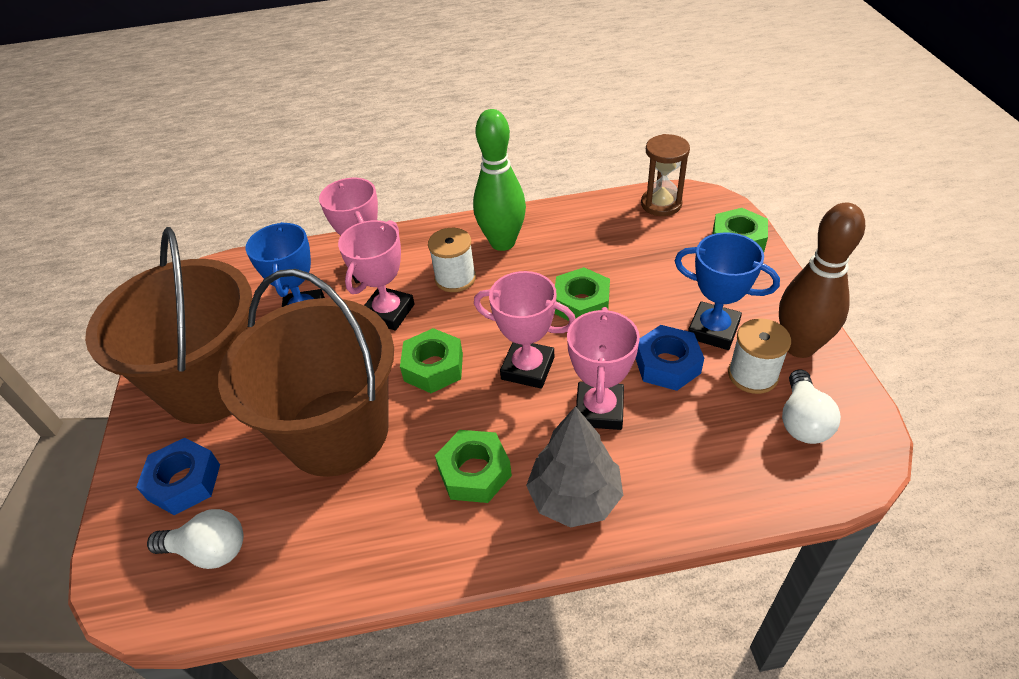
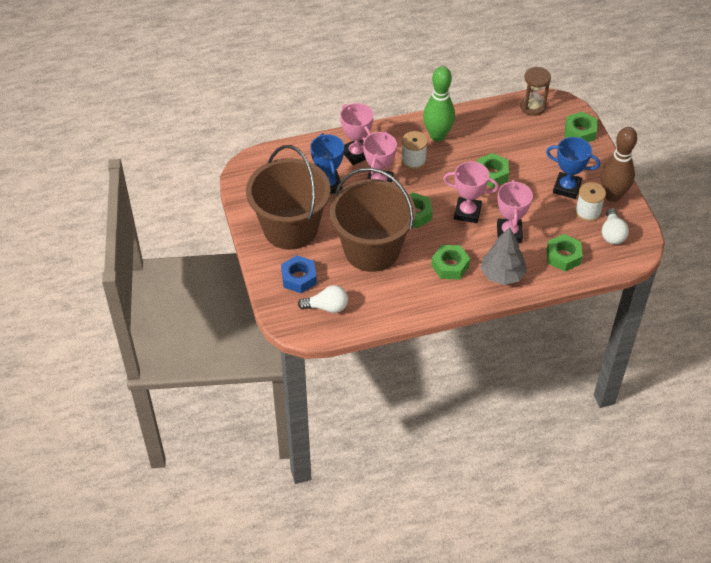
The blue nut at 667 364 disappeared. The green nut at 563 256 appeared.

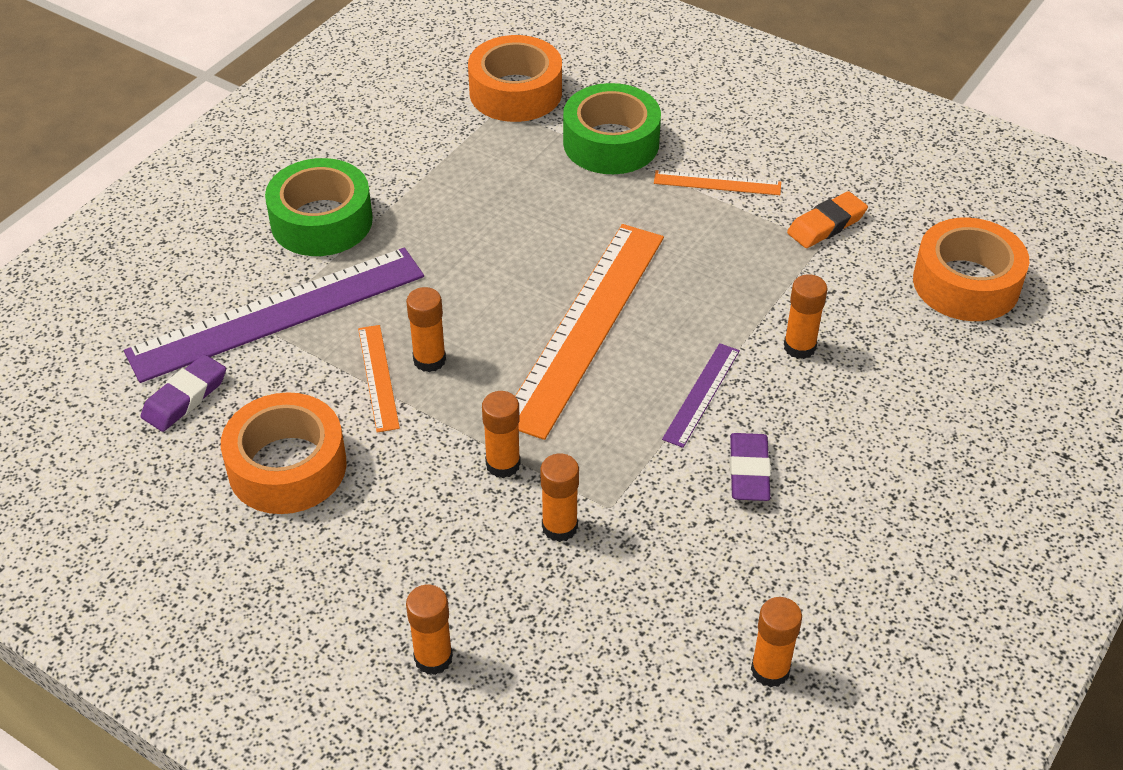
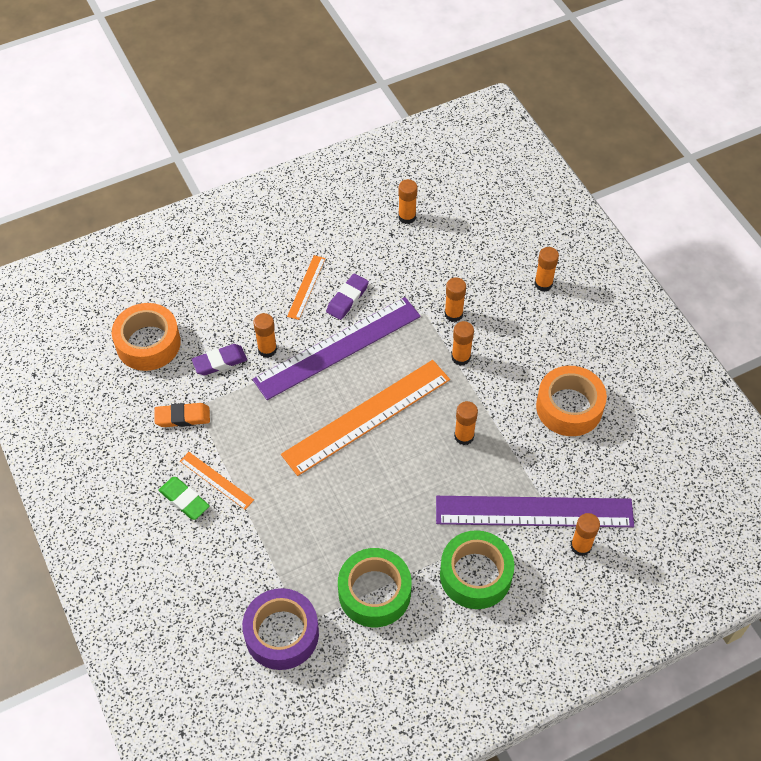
The orange tape at 515 92 became the purple tape at 282 634. The green tape moved from 611 143 to 374 592. The orange ruler moved from 378 377 to 306 287. The purple ruler at 701 394 changed to 2.20 times the size. The purple eraser moved from 185 397 to 220 362. The green eraser at 184 500 appeared. The orange glue stick at 581 546 appeared.

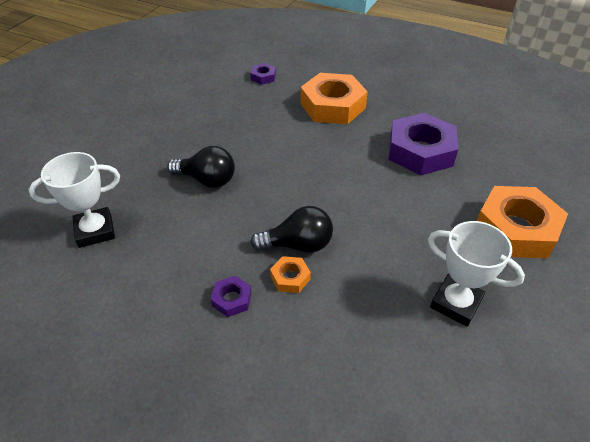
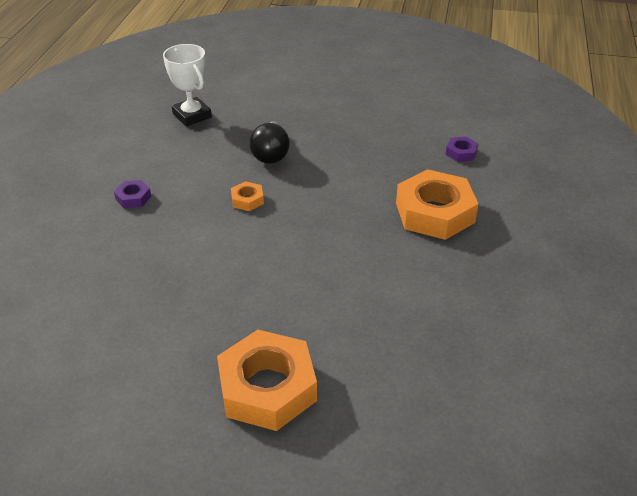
The purple nut at 420 151 disappeared. The black light bulb at 298 245 disappeared. The white trophy at 455 303 disappeared. The orange nut moved from 290 278 to 247 200.

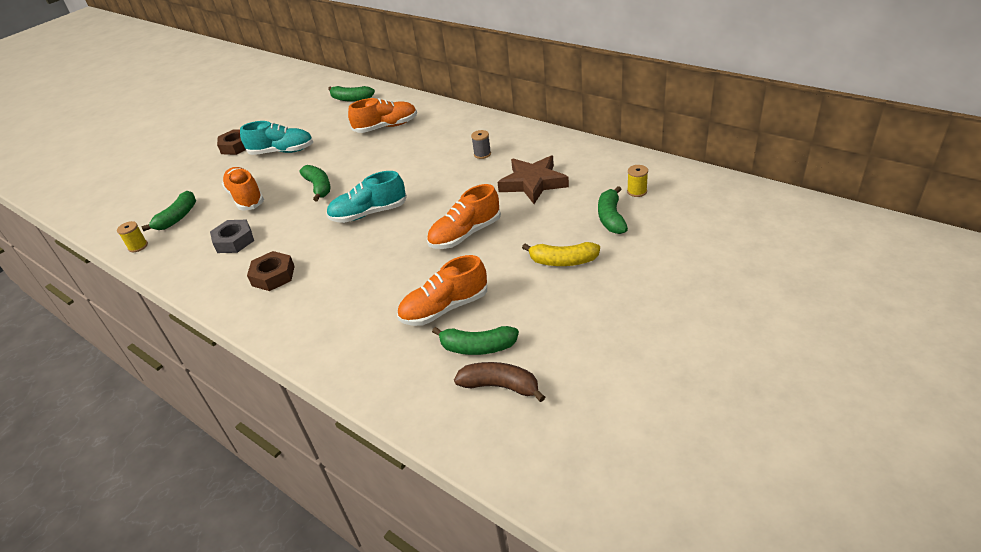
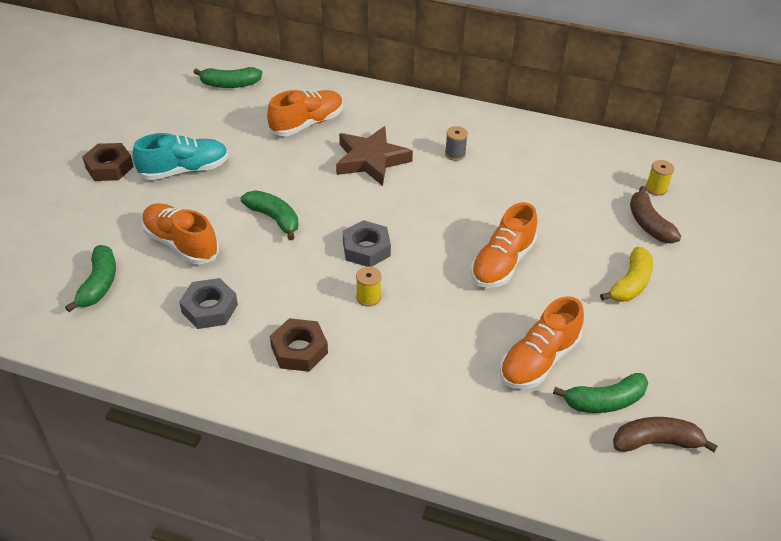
The brown star moved from 533 183 to 371 160. The turquoise shoe at 369 213 was replaced by the grey nut at 366 249. The green banana at 611 218 became the brown banana at 648 224. The yellow spool moved from 138 246 to 368 297. The yellow banana at 563 261 turned 45 degrees counterclockwise.

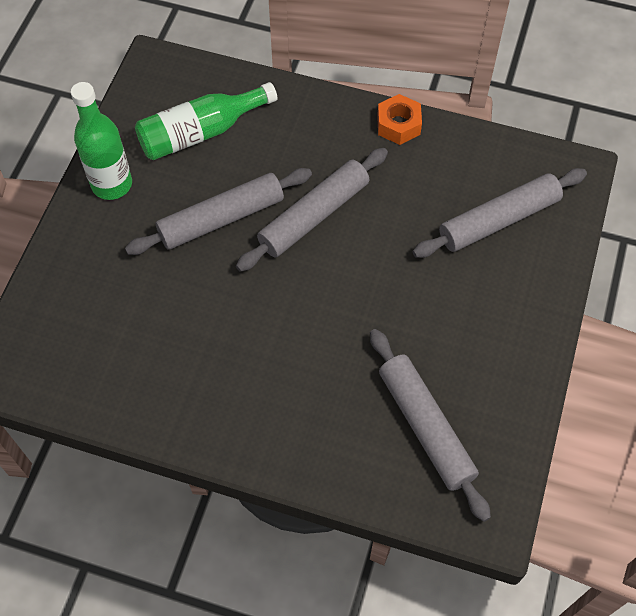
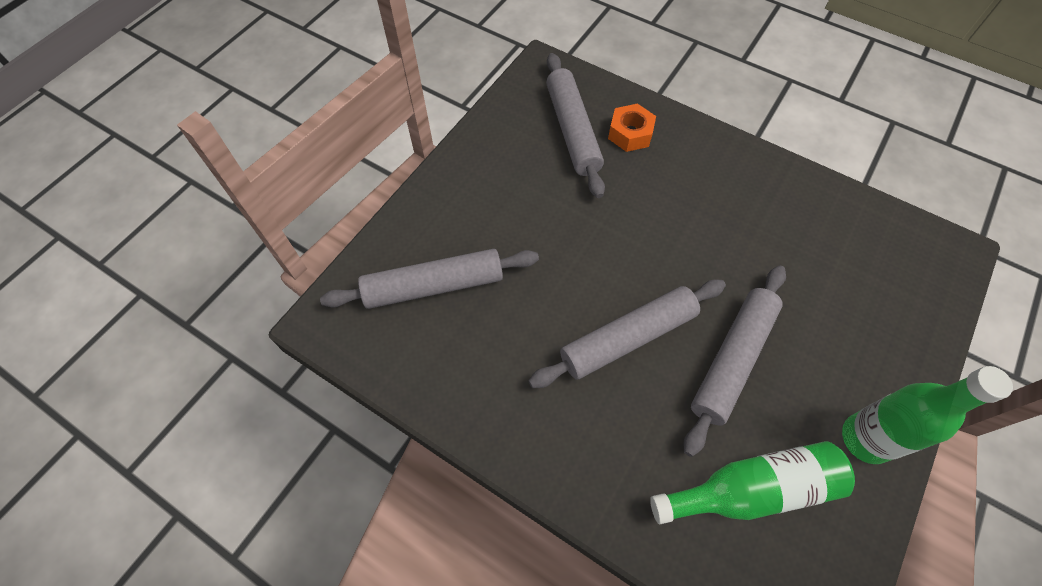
The orange nut moved from 398 125 to 630 133. The grey rolling pin at 221 218 turned 45 degrees counterclockwise.

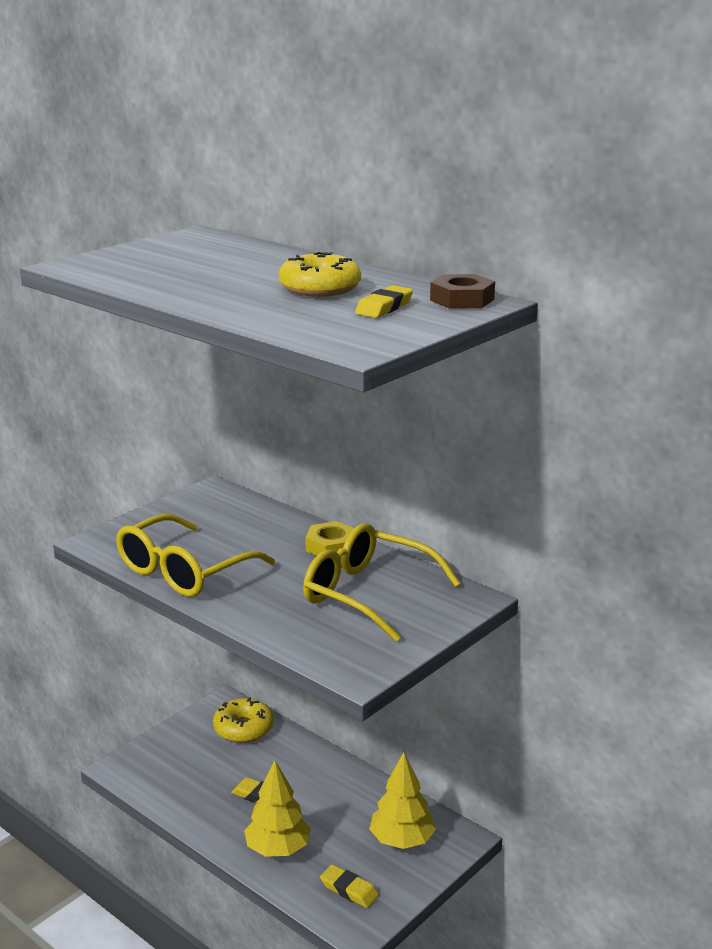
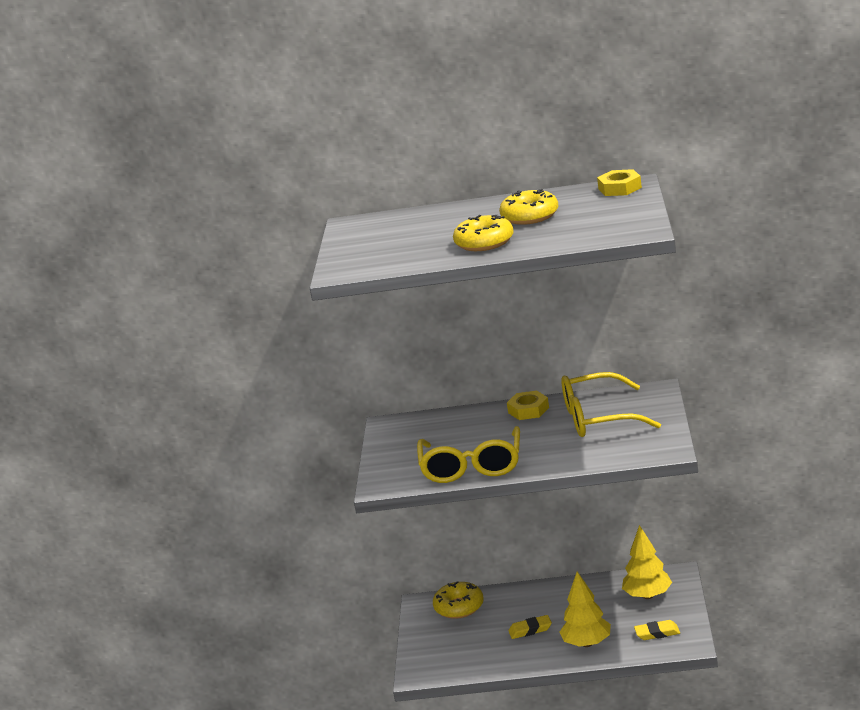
The brown nut at 462 300 became the yellow nut at 620 188. The yellow eraser at 384 307 disappeared. The yellow donut at 484 242 appeared.

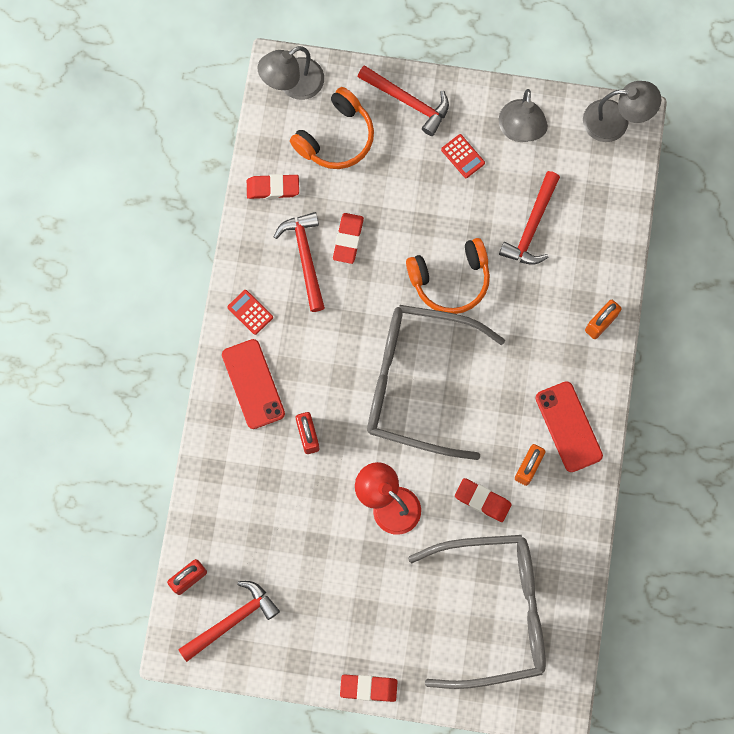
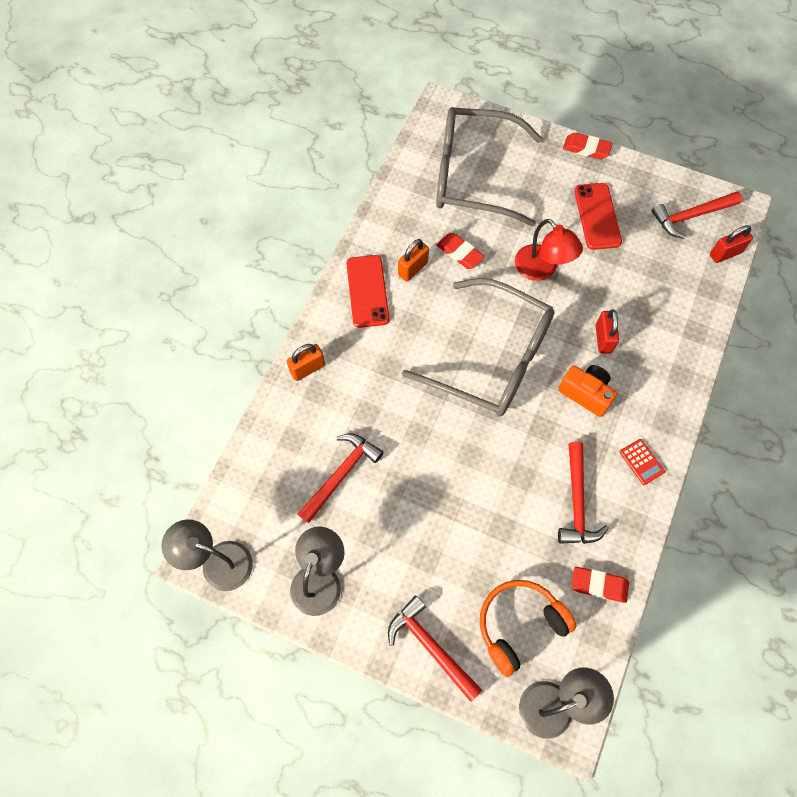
The red calculator at 463 156 disappeared. The red eraser at 348 239 disappeared. The orange headphones at 450 280 disappeared. The red phone moved from 253 384 to 597 216. The orange camera at 586 394 appeared.

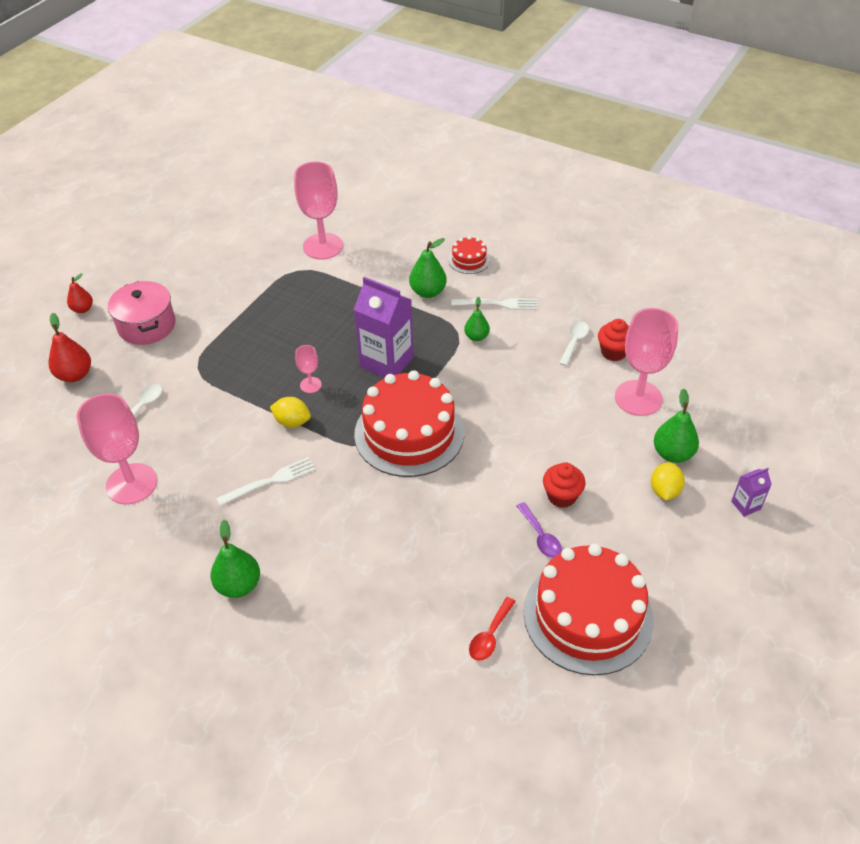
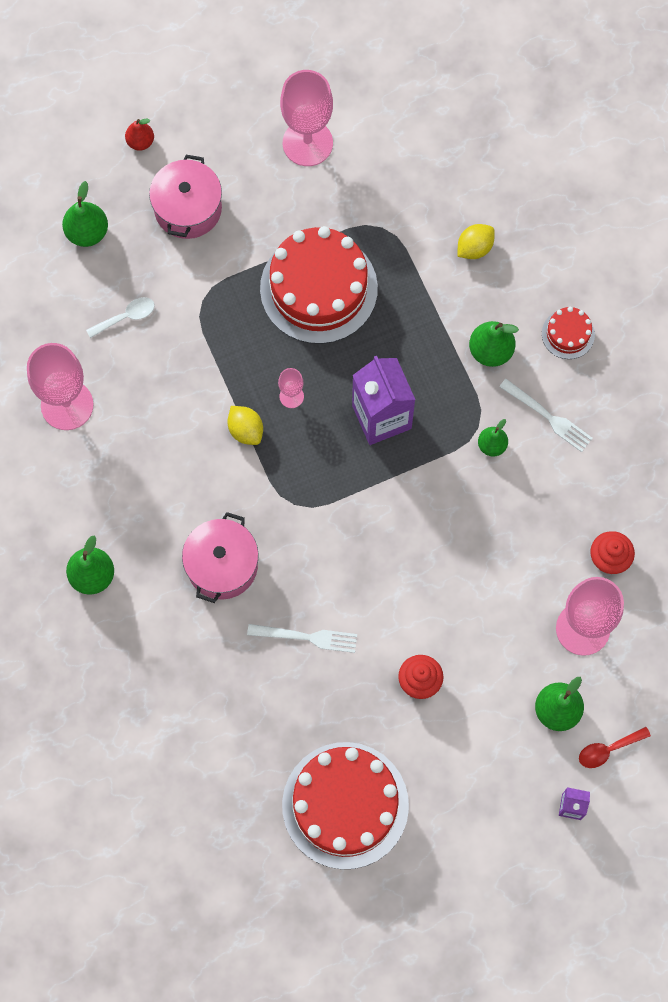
The pink goblet moved from 323 246 to 307 143. The red pear at 75 375 became the green pear at 87 232. The white spoon at 574 342 disappeared. The red cake moved from 409 433 to 318 288. The white fork moved from 271 481 to 308 637. The yellow lemon moved from 664 491 to 474 248. The purple spoon at 540 536 disappeared. The red spoon moved from 490 635 to 608 749. The pink pot at 222 565 appeared.

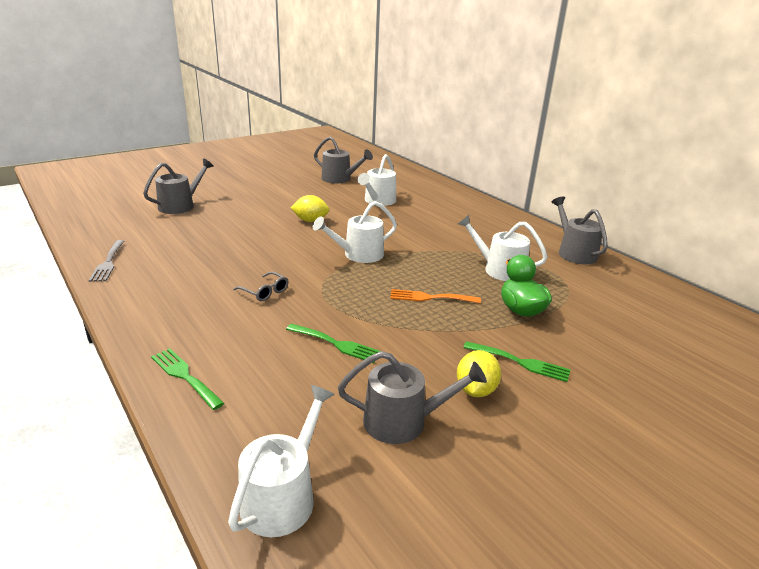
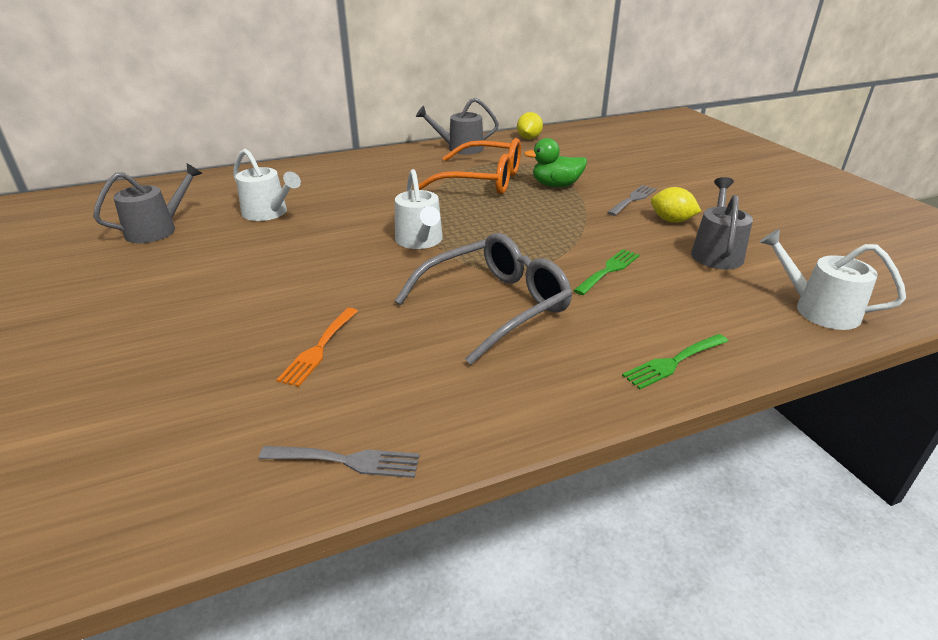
The grey watering can at 180 205 disappeared. The yellow lemon moved from 310 221 to 529 138. The white watering can at 499 269 was replaced by the orange glasses at 482 180. The grey glasses at 264 291 changed to 2.46 times the size. The orange fork moved from 430 297 to 319 349. The green fork at 520 362 became the grey fork at 633 199.

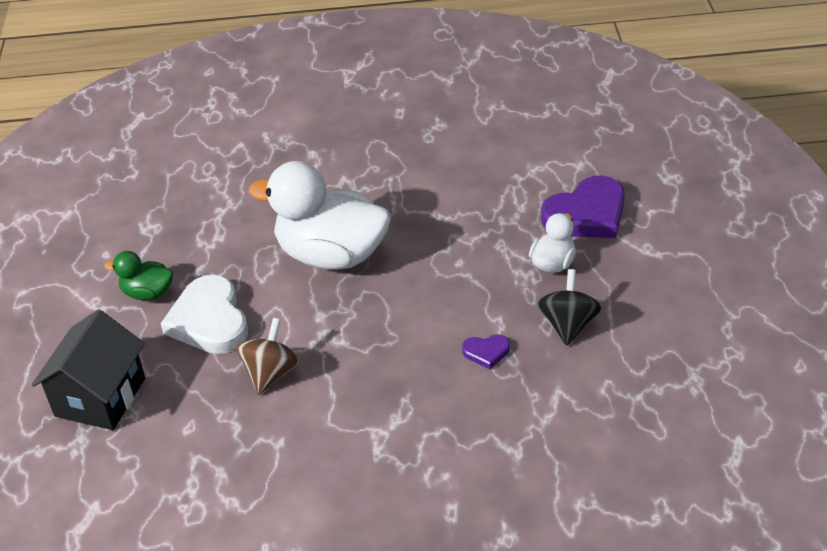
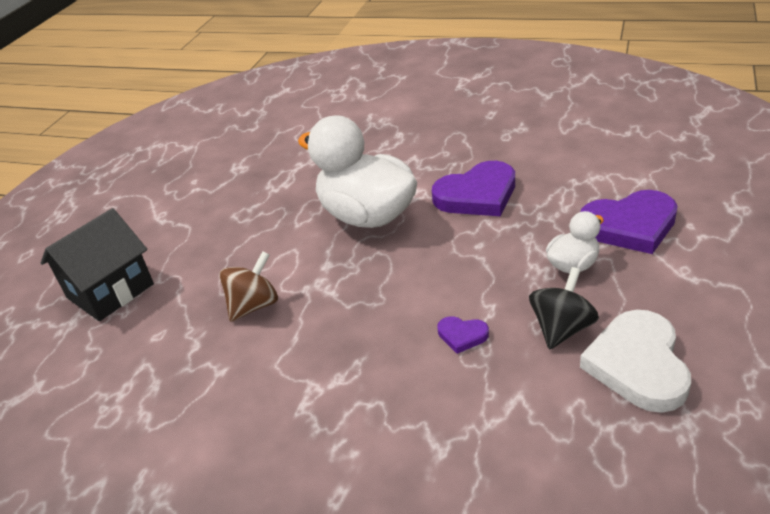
The green duck at 148 293 disappeared. The white heart moved from 209 320 to 638 364. The purple heart at 477 195 appeared.

